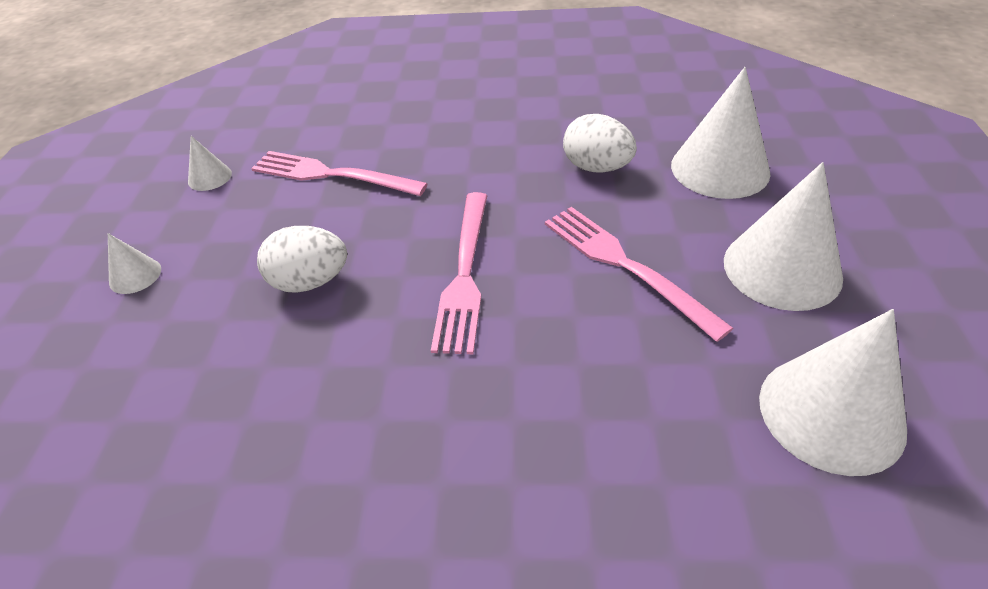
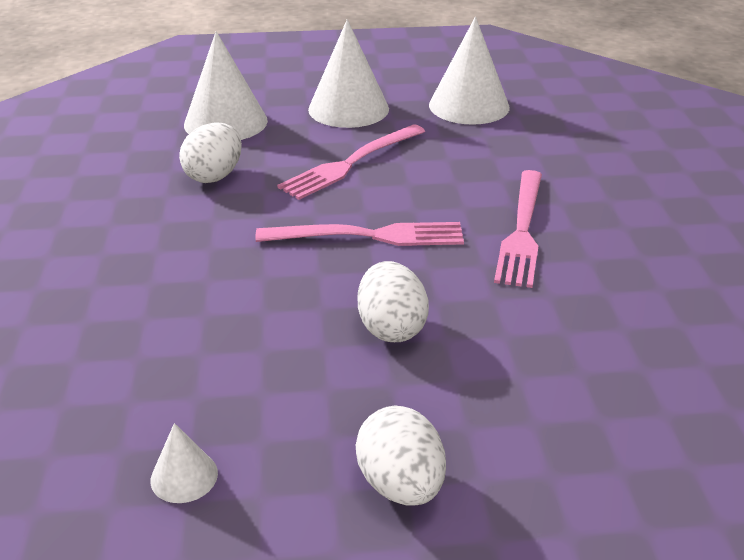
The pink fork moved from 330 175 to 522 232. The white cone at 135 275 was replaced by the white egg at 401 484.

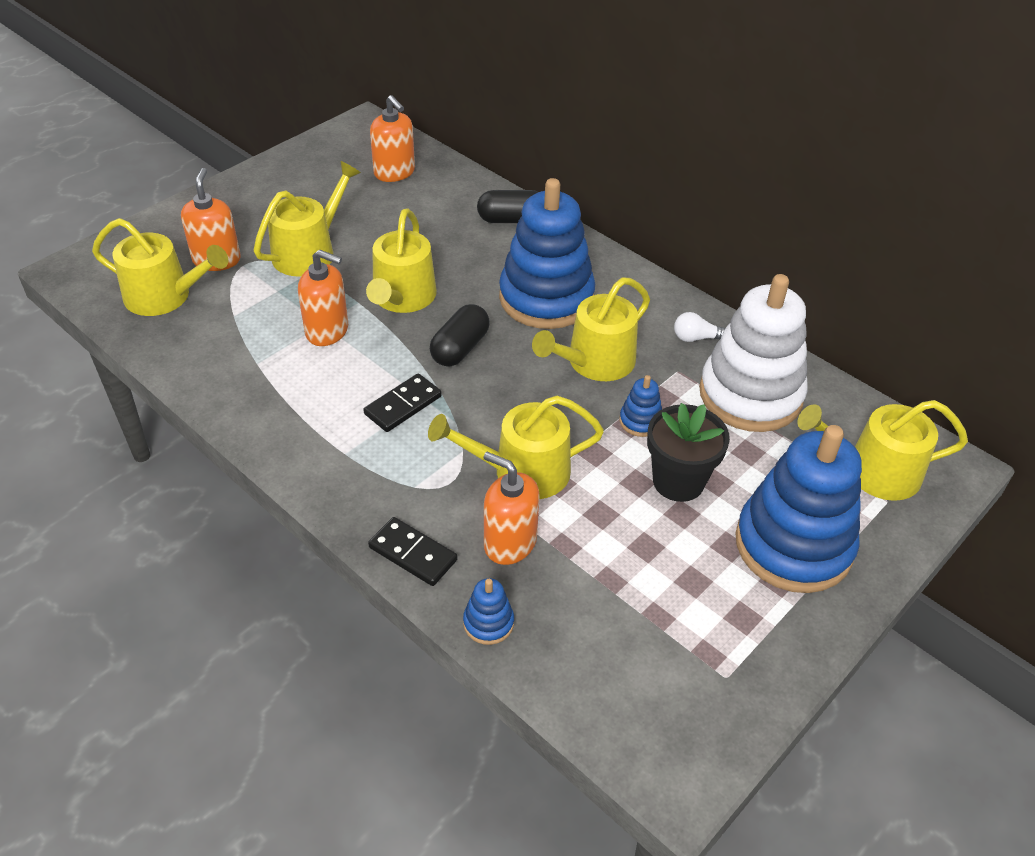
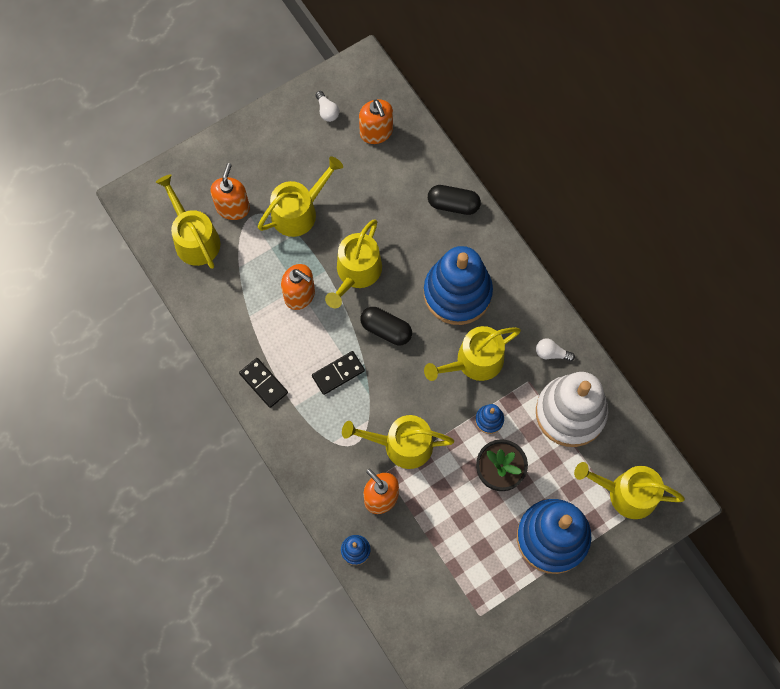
The yellow watering can at 165 296 turned 150 degrees counterclockwise. The black capsule at 460 348 turned 75 degrees clockwise. The black domino moved from 412 554 to 263 383. The white light bulb at 327 111 appeared.

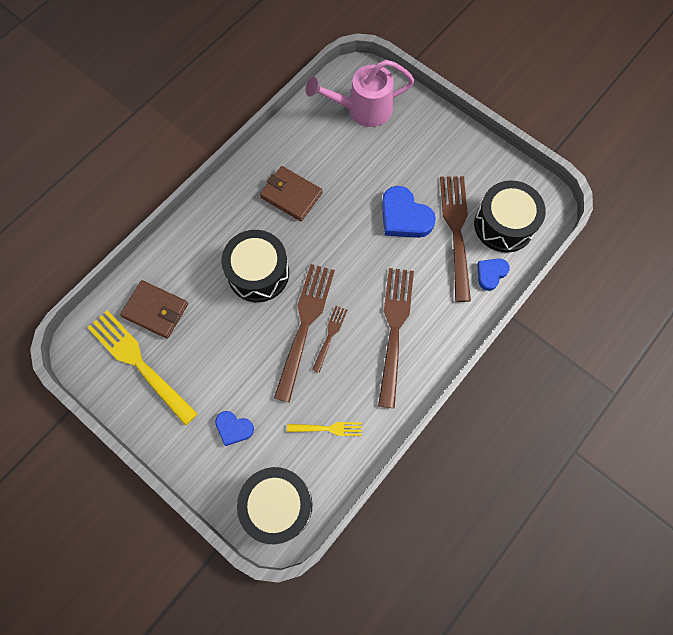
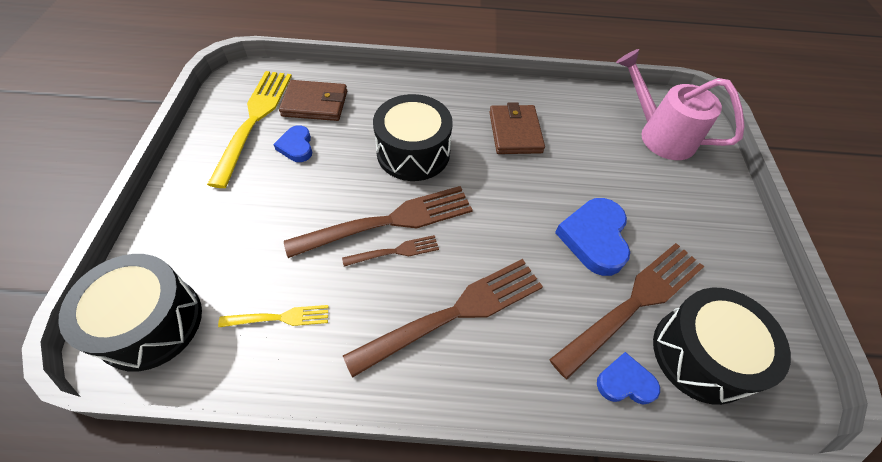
The brown wallet at 155 310 turned 75 degrees counterclockwise. The blue heart moved from 234 428 to 296 146. The yellow fork at 328 428 turned 60 degrees counterclockwise.

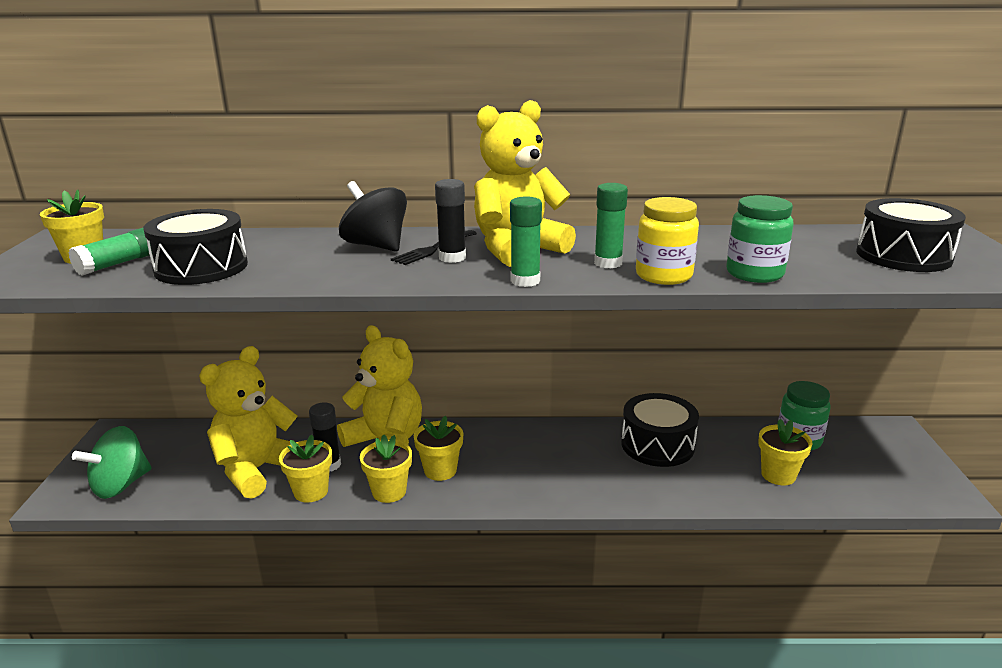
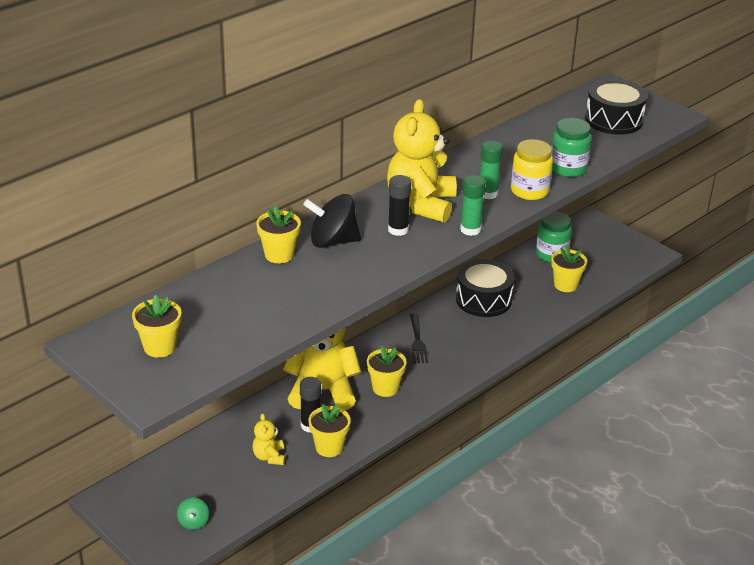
The black drum at 201 267 disappeared. The green glue stick at 119 263 disappeared. The black fork moved from 432 249 to 417 341. The yellow teddy bear at 257 470 changed to 0.46 times the size. The green spinning top at 120 485 changed to 0.50 times the size. The yellow flower pot moved from 389 492 to 279 255.

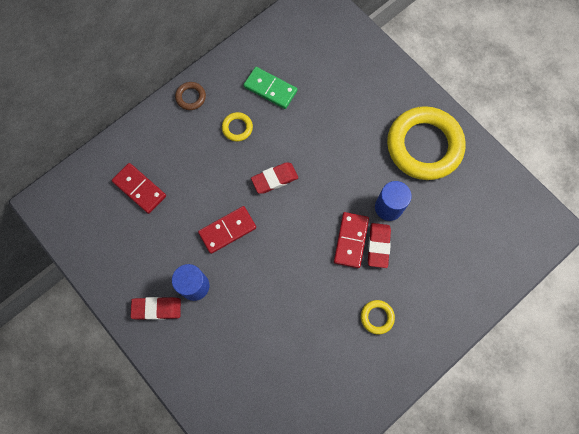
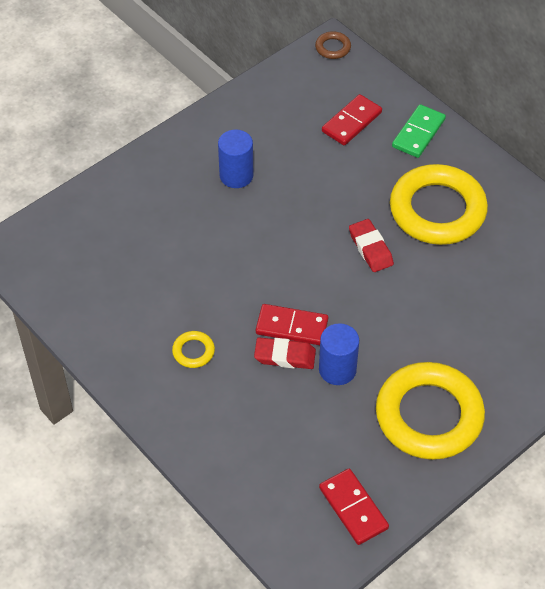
The green domino moved from 270 89 to 418 133. The brown ring moved from 191 97 to 333 48. The yellow ring at 237 128 changed to 2.47 times the size. The red domino moved from 227 230 to 353 508. The red eraser at 157 308 disappeared.

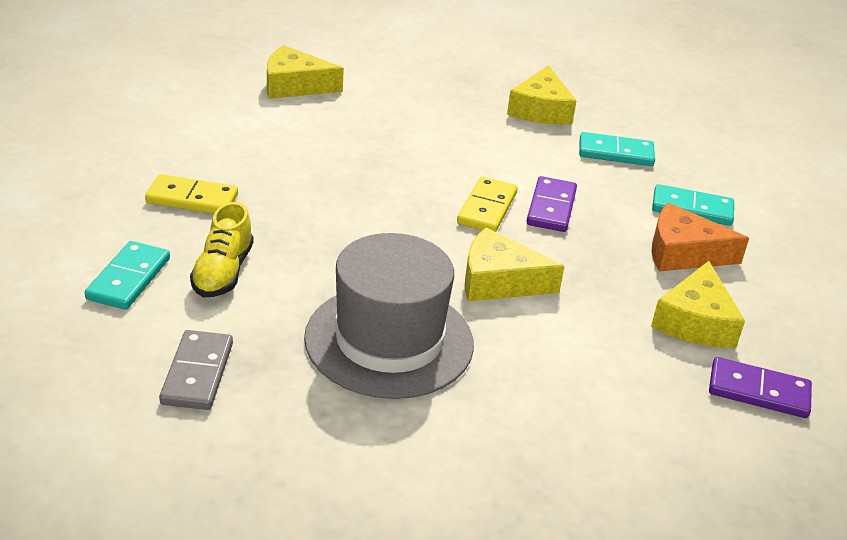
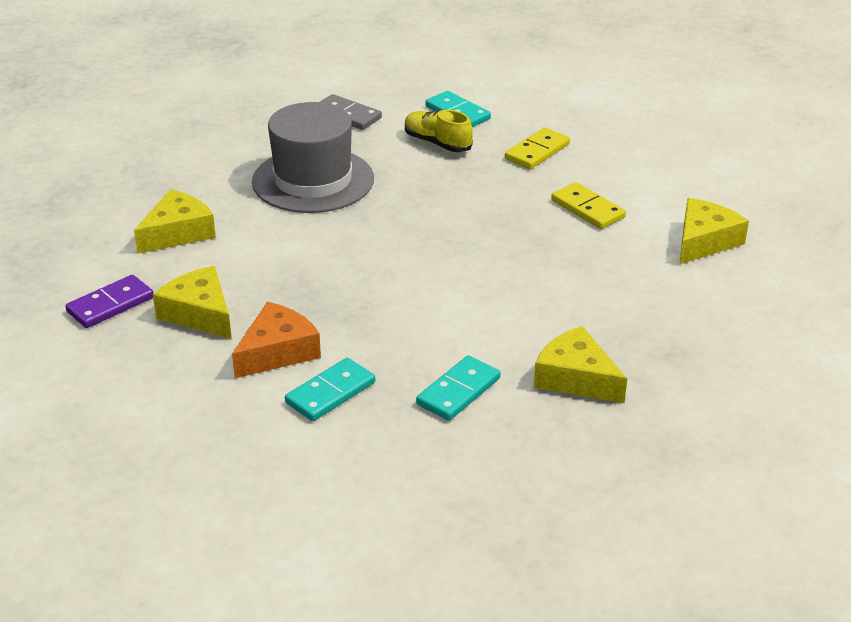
The purple domino at 551 207 disappeared. The yellow domino moved from 487 208 to 587 209. The yellow cheese moved from 499 281 to 178 232.

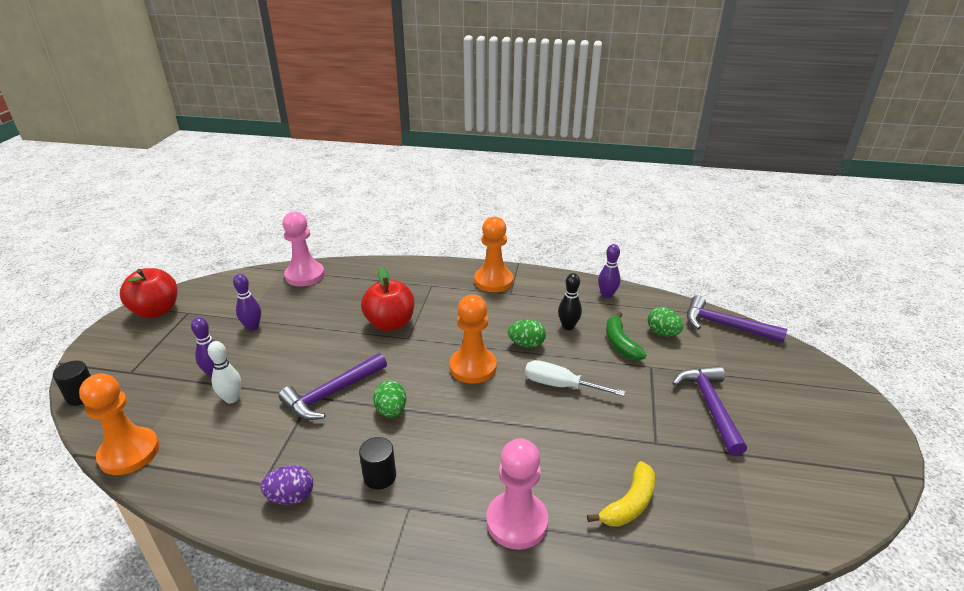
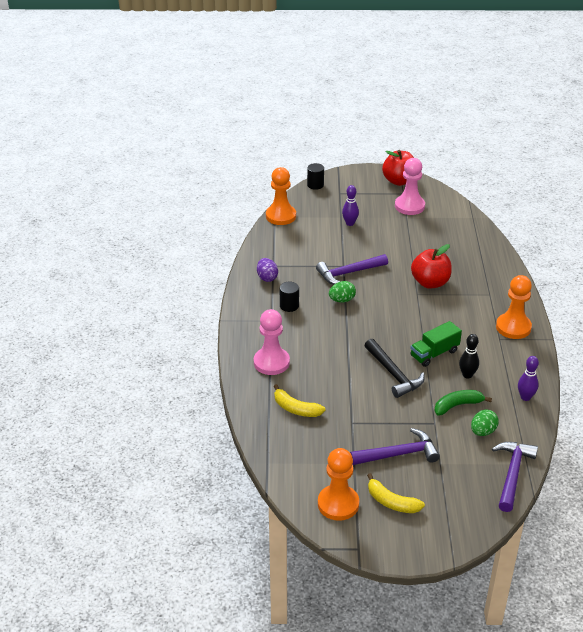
The pink pawn moved from 305 275 to 409 206. The purple bowling pin at 252 327 disappeared. The orange pawn moved from 473 367 to 338 504. The green egg at 526 344 was replaced by the green truck at 434 353. The white bowling pin at 231 398 disappeared. The purple hammer at 332 393 turned 60 degrees counterclockwise. The white screwdriver at 560 385 was replaced by the black hammer at 393 374. The yellow banana at 391 502 appeared.

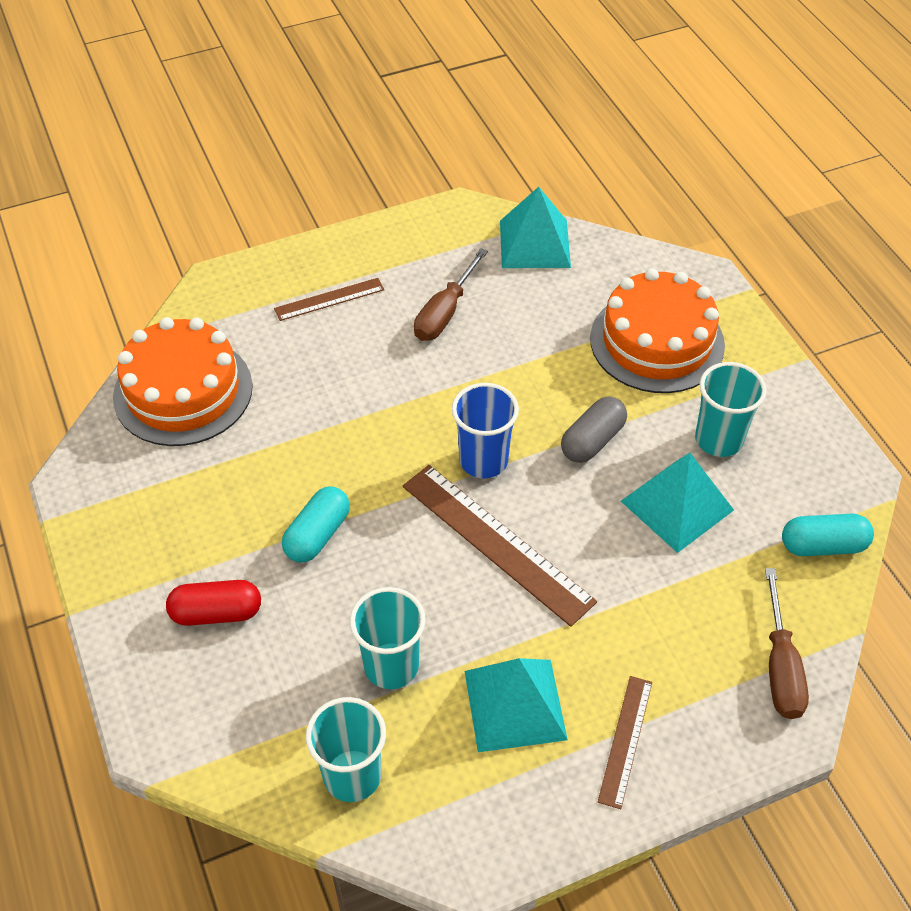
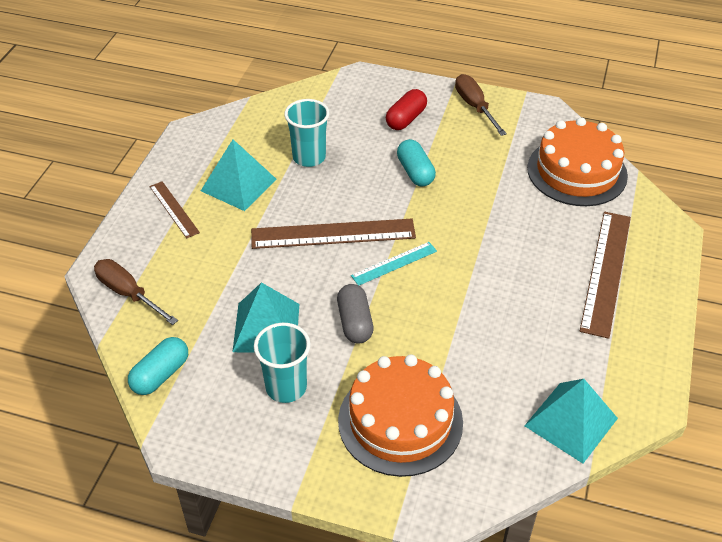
The brown screwdriver moved from 445 312 to 474 106. The brown ruler at 329 299 changed to 1.82 times the size. The blue cup at 483 460 was replaced by the turquoise ruler at 394 263. The turquoise cup at 352 776 disappeared.

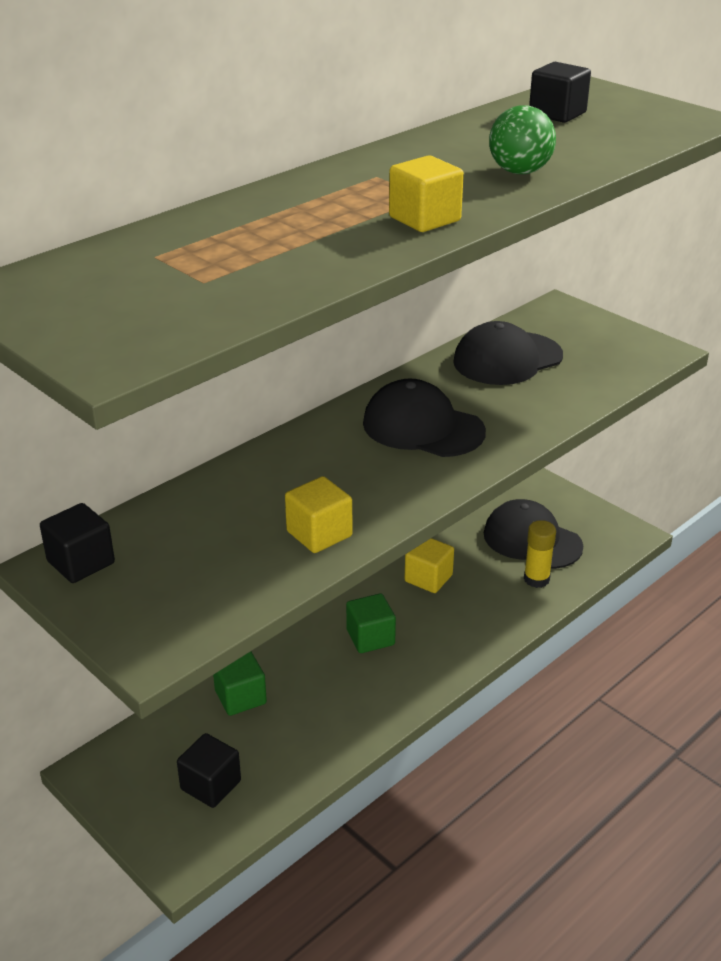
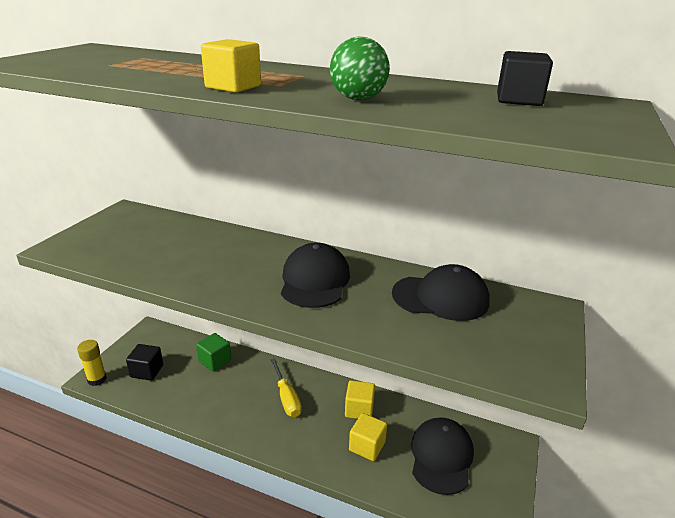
The black cap at 507 359 turned 150 degrees clockwise. The yellow cube moved from 319 534 to 367 446. The black cube at 81 562 disappeared. The yellow glue stick moved from 536 579 to 97 379. The green cube at 370 637 was replaced by the yellow screwdriver at 287 398.

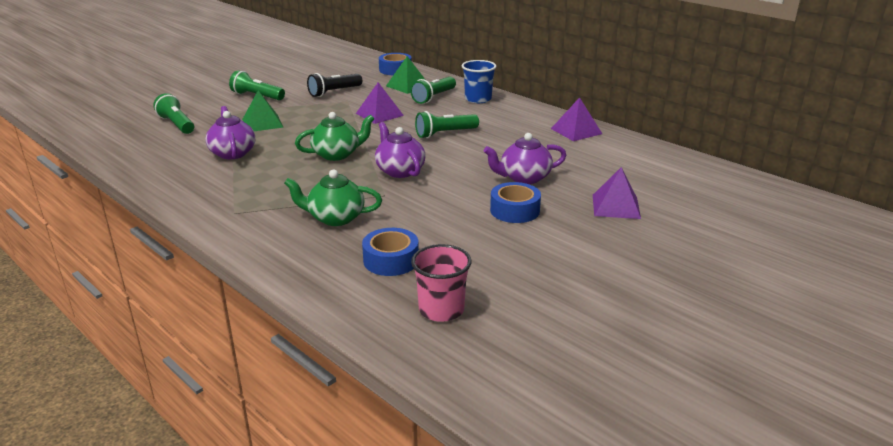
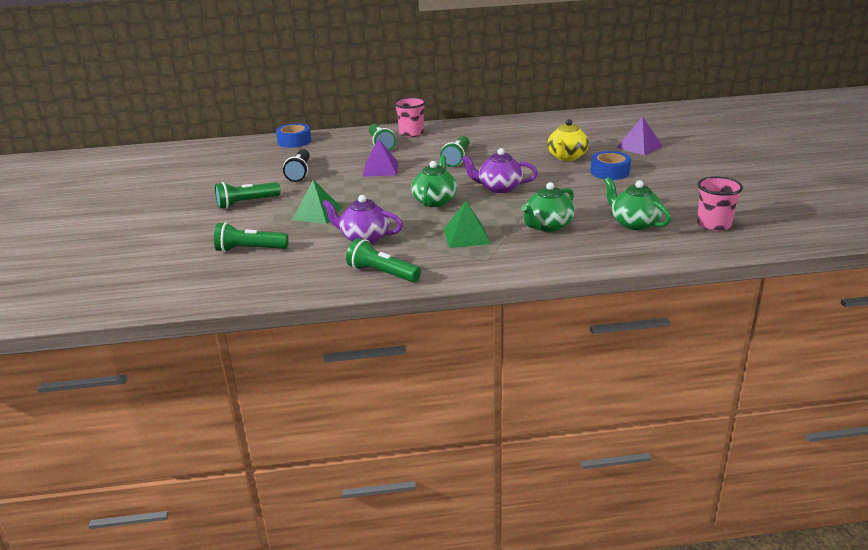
The green pyramid moved from 407 86 to 466 236. The blue cup at 478 99 became the pink cup at 411 133. The purple pyramid at 576 131 disappeared. The purple teapot at 524 178 became the yellow teapot at 567 157. The blue tape at 391 260 was replaced by the green teapot at 634 223. The green flashlight at 382 273 appeared.

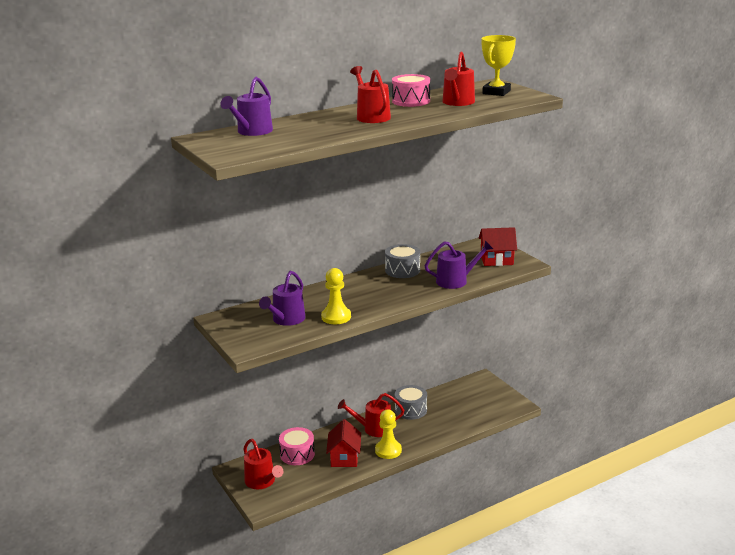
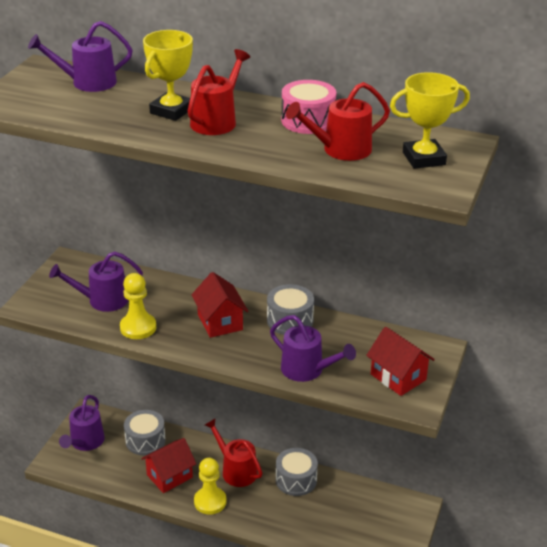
The pink drum at 297 454 became the grey drum at 145 440. The red watering can at 262 482 became the purple watering can at 85 442. The yellow trophy at 171 111 appeared. The red house at 220 322 appeared.

